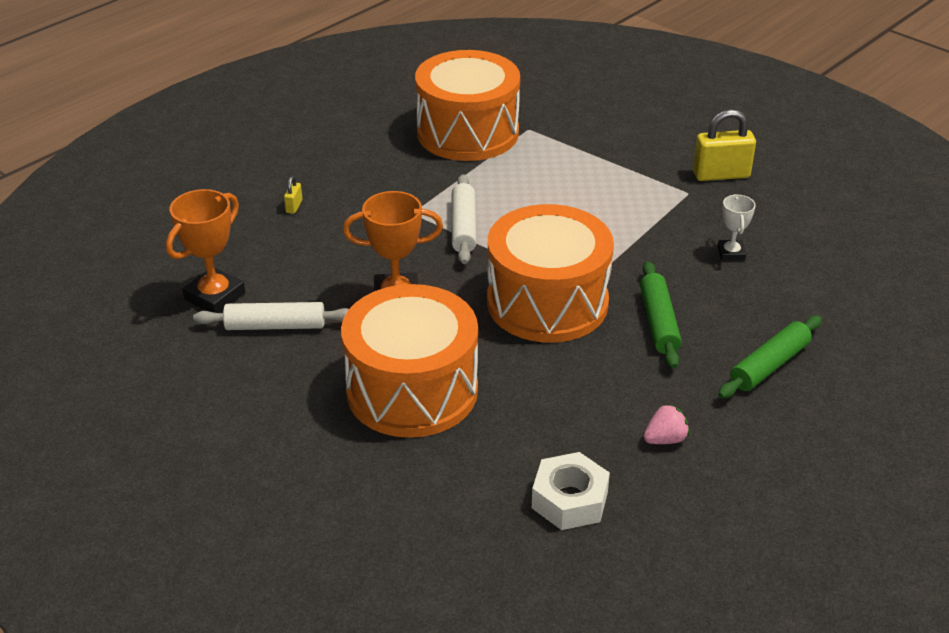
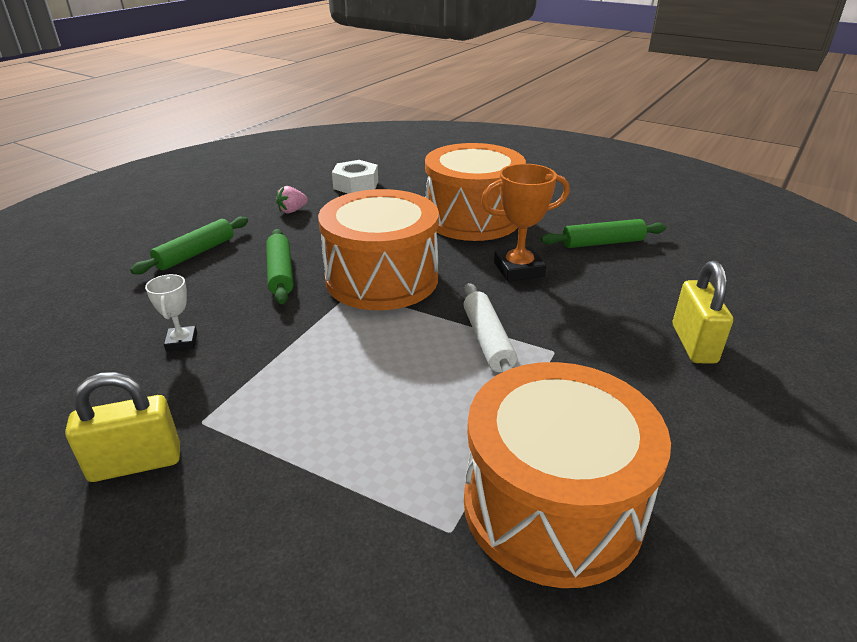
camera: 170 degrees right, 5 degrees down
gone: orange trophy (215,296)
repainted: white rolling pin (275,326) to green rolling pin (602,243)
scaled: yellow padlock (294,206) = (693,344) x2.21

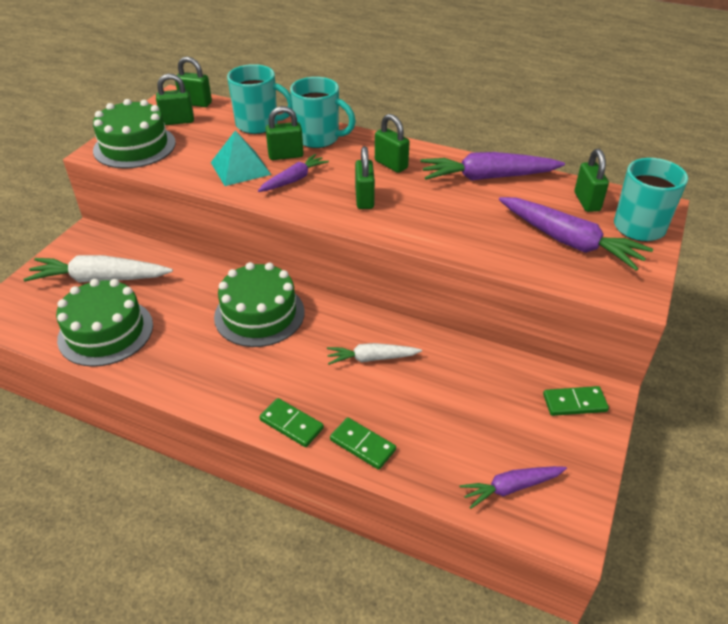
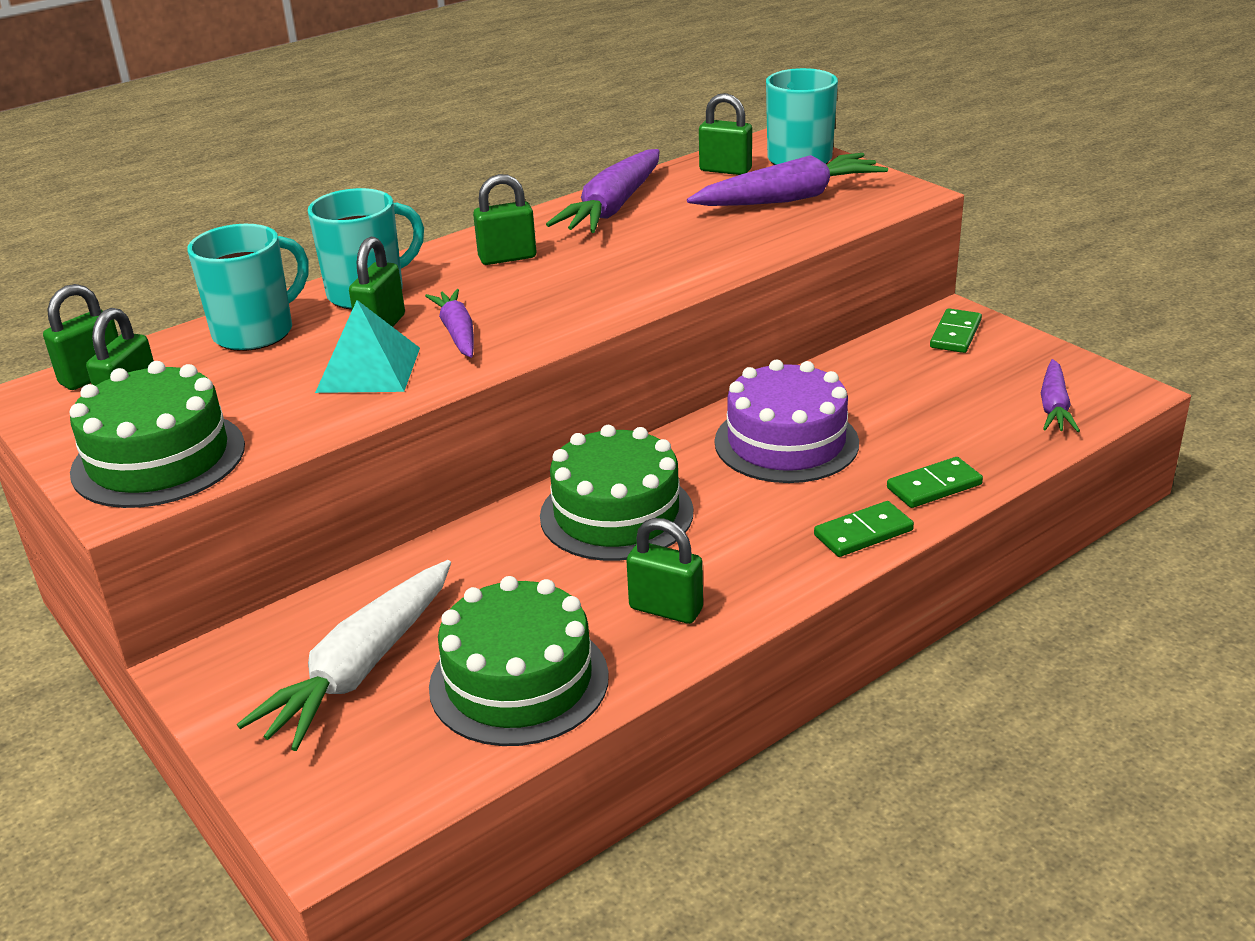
camera: 60 degrees left, 10 degrees down
shifted: green padlock (364,199) to (666,609)
swapped: white carrot (372,358) to purple cake (786,442)

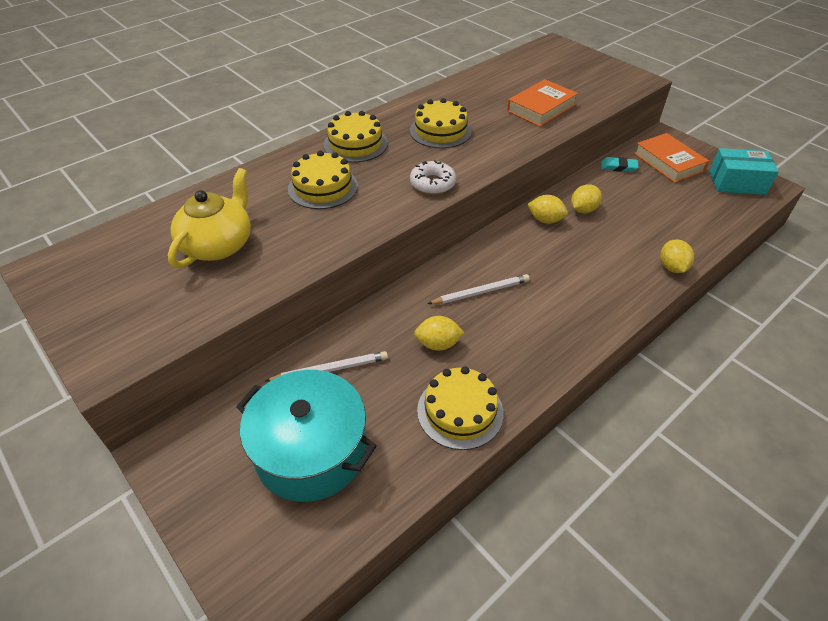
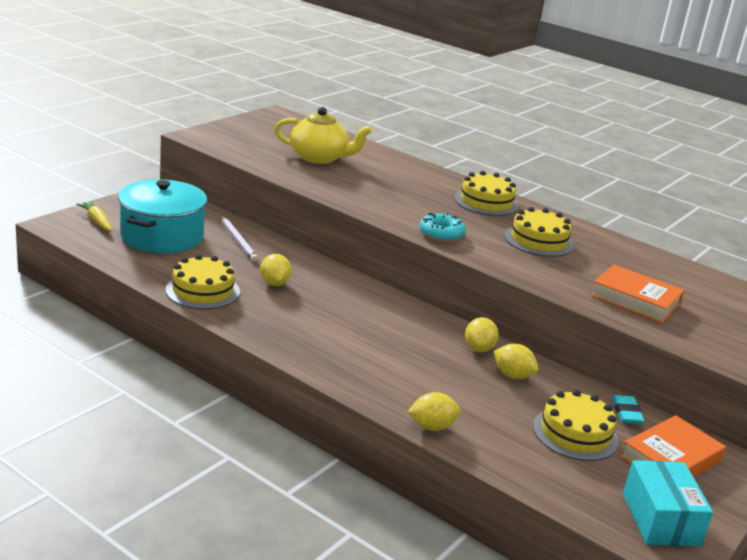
camera: 75 degrees right, 20 degrees down
gone: white pencil (480,292)
new: yellow carrot (97,221)
shifted: yellow cake (323,187) to (575,433)
repainted: white donut (432,183) to turquoise donut (441,234)

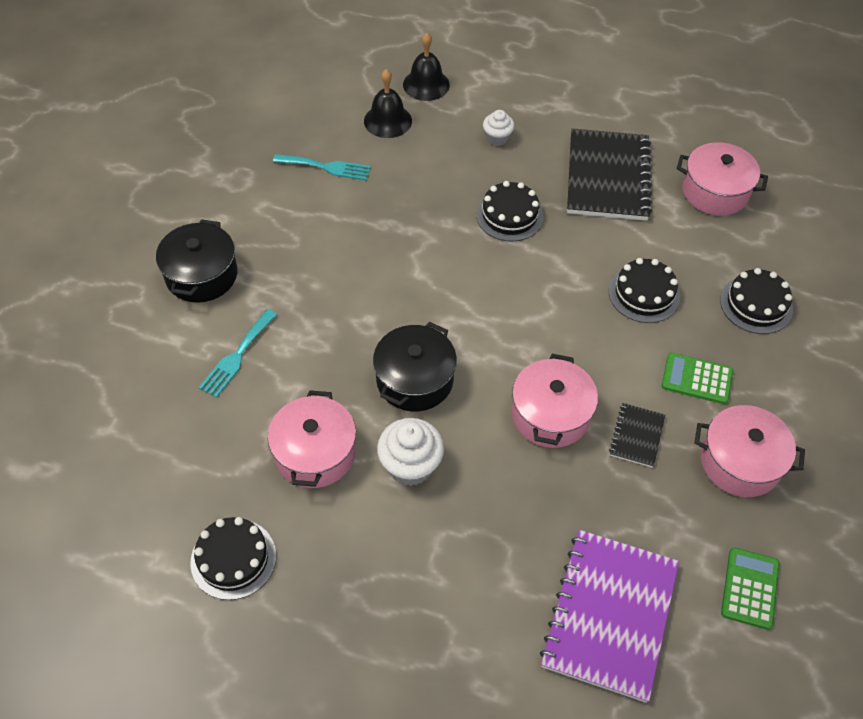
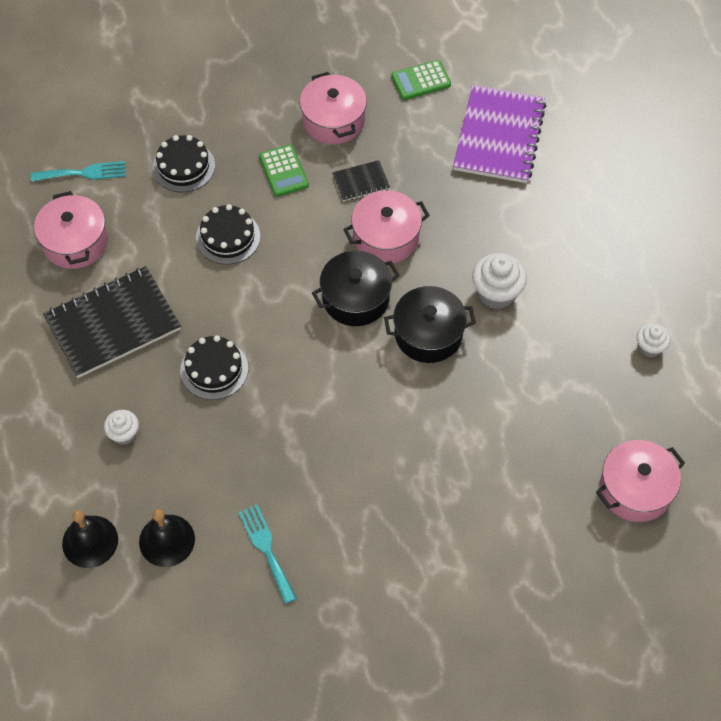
camera: 125 degrees left, 5 degrees up
shifted: black pot (201,275) to (355,298); turquoise fork (237,356) to (83,173); pink pot (315,453) to (635,489)
swapped: black cake (233,559) to white cupcake (649,347)
rotated: purple notebook (609,615) = (499,136) 60 degrees counterclockwise

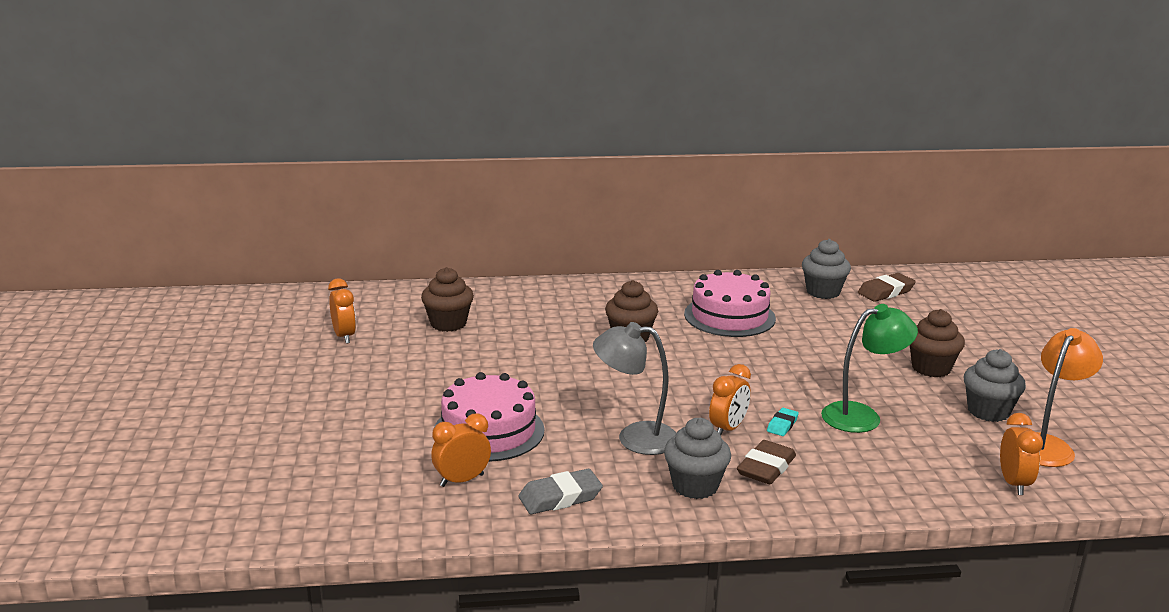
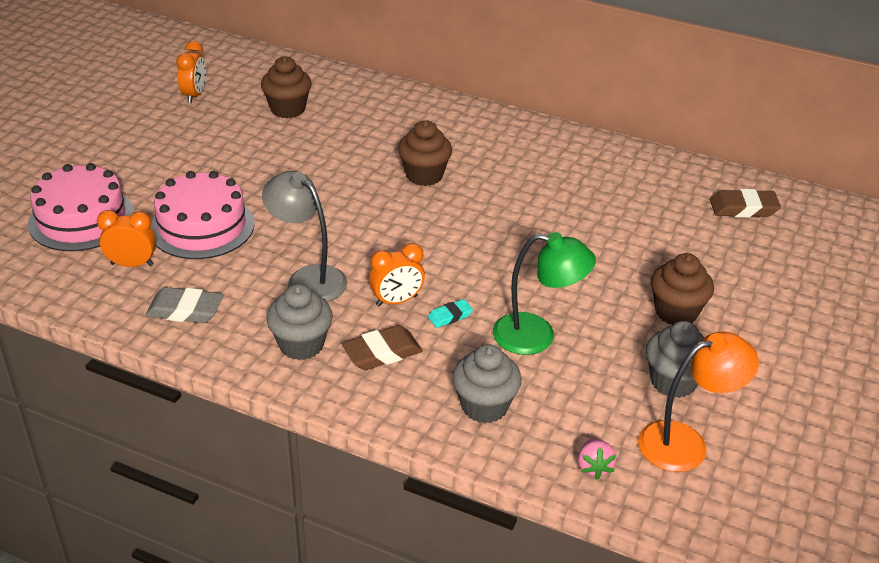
camera: 30 degrees right, 15 degrees up
shifted: grey cupcake (823,292) to (484,406); pink cake (729,316) to (81,219)
swapped: orange clock (1013,483) to pink strawberry (594,467)

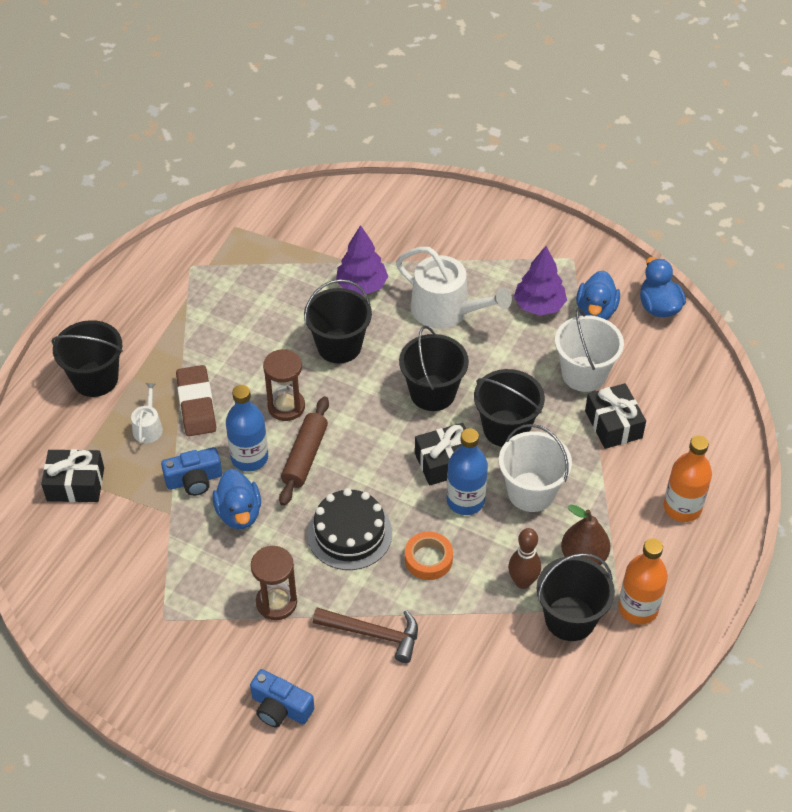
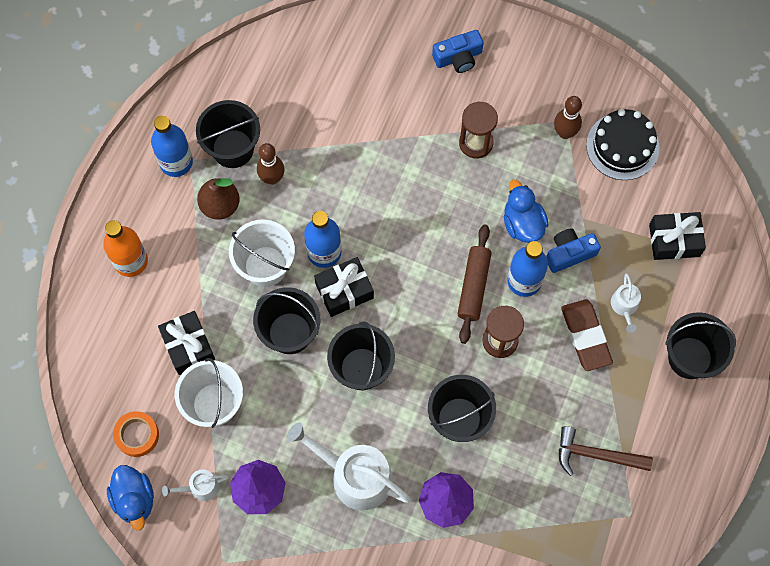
camera: 175 degrees right, 20 degrees up
new: brown bowling pin (565,132)
shifted: black cake (349,533) to (622,146); orange tape (428,559) to (137,435); brown hammer (373,634) to (596,455)
swapped: blue duck (595,311) to white watering can (200,487)
repainted: orange bottle (638,608) to blue bottle (176,162)
rotated: blue camera (280,708) = (458,57) 135 degrees clockwise

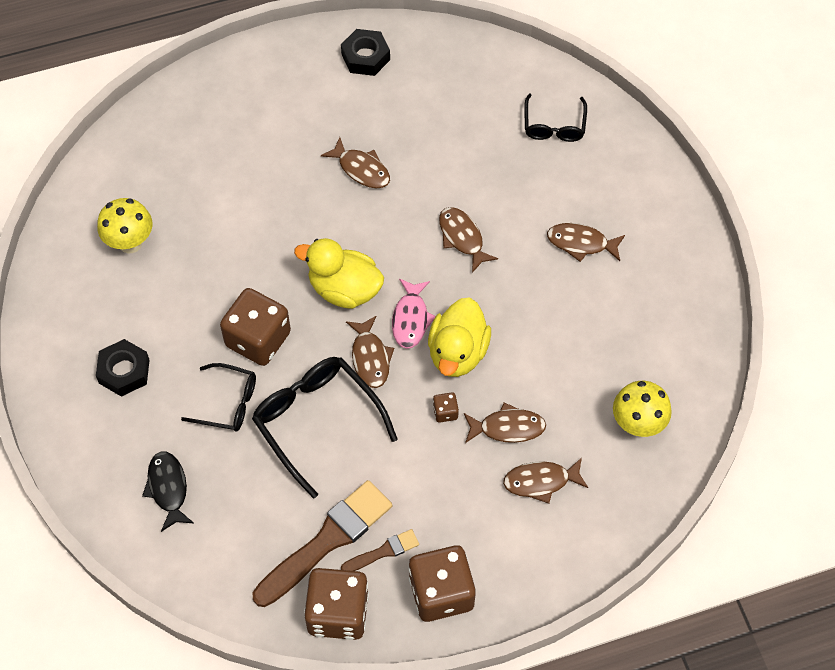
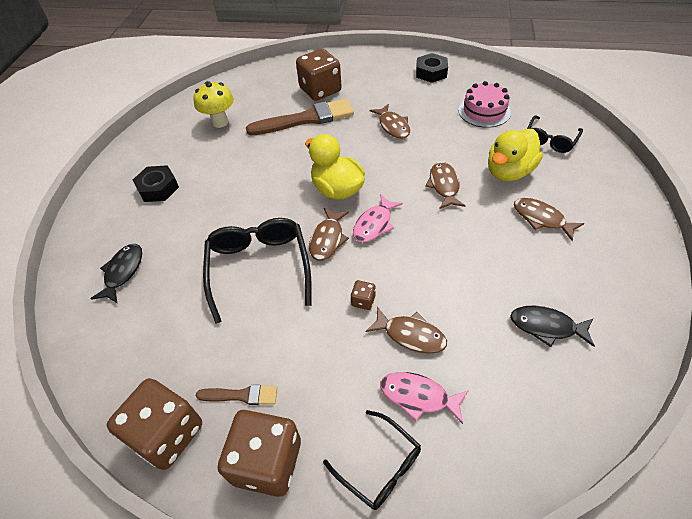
camera: 30 degrees right, 10 degrees down
gone: yellow mushroom (637,424)
new: pink cake (484,111); black fish (546,327)
shifted: brown dice (258,339) to (320,90); yellow duck (457,352) to (508,172); black glasses (227,403) to (379,465); brown brush (327,541) to (306,119)
repainted: brown fish (540,481) to pink fish (418,396)

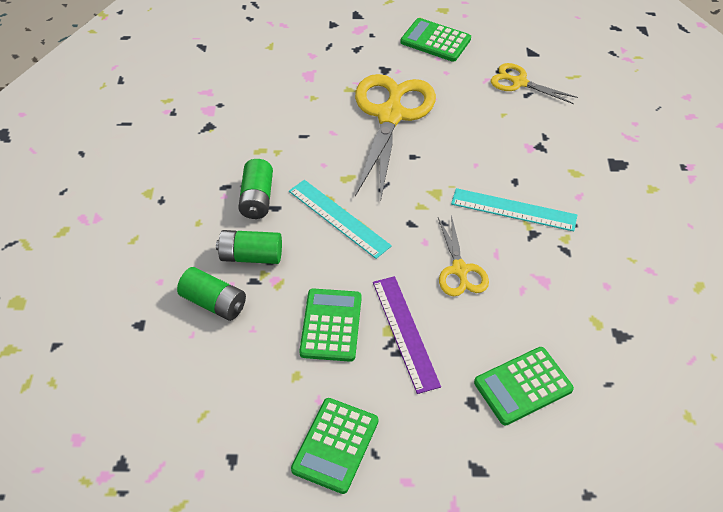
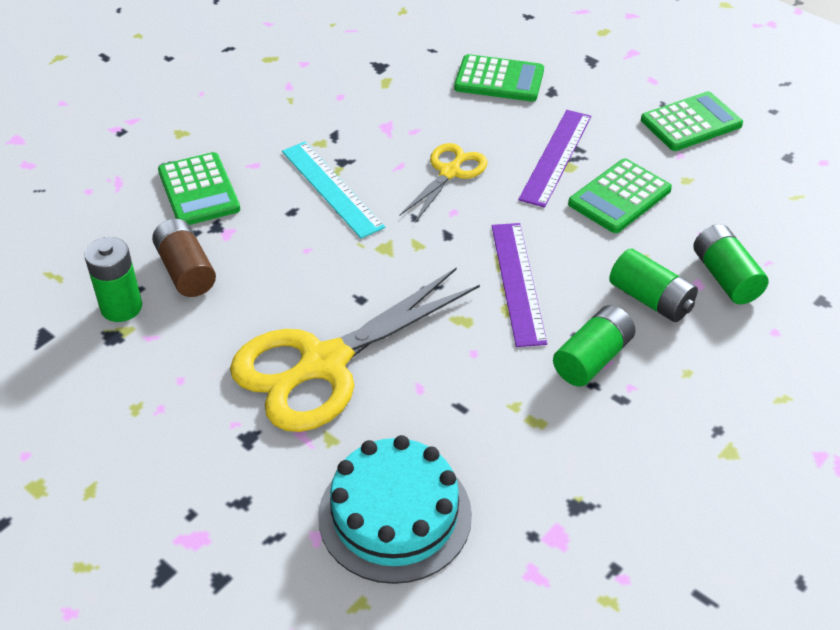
camera: 140 degrees left, 5 degrees down
new: brown battery (186,271); turquoise cake (395,515)
shifted: green calculator (435,41) to (199,190)
swapped: yellow scissors (519,82) to green battery (121,307)
repainted: turquoise ruler (338,218) to purple ruler (518,282)

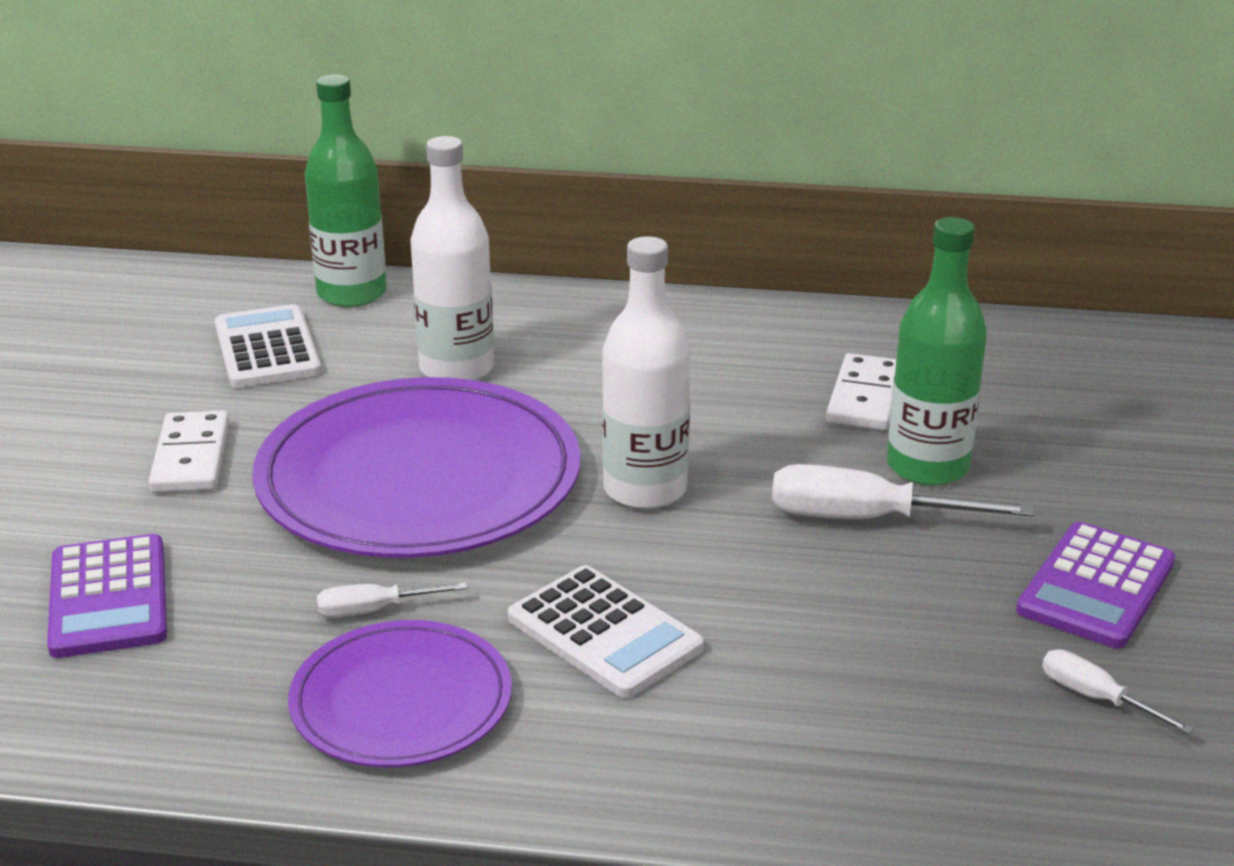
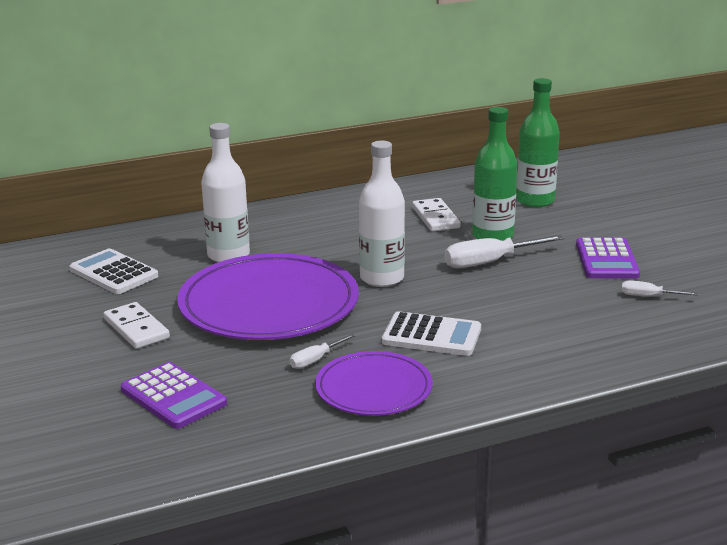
camera: 30 degrees left, 5 degrees down
shifted: green bottle (352,294) to (535,201)

